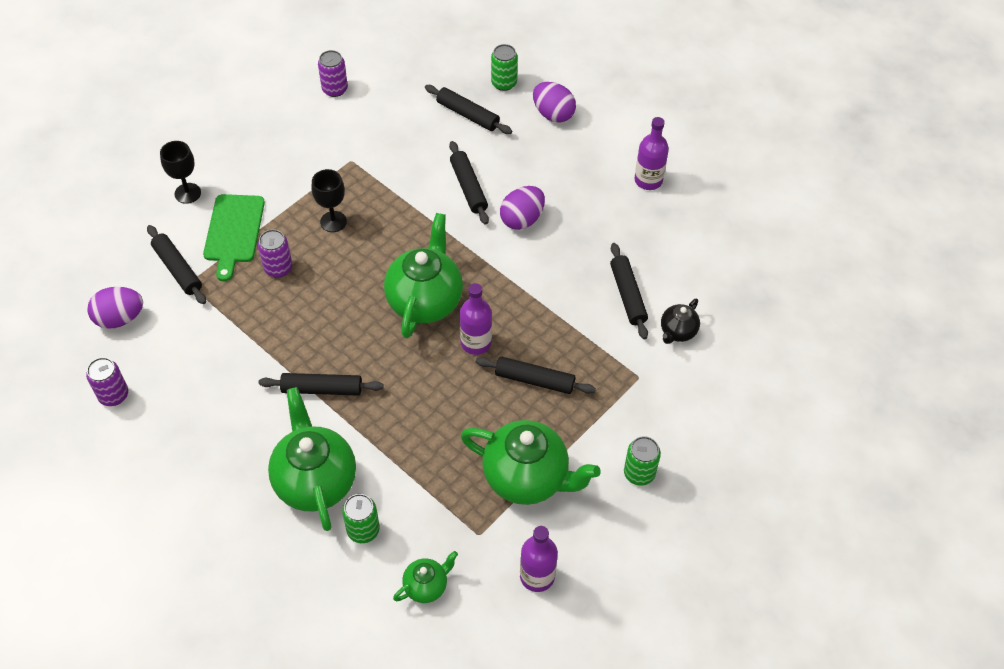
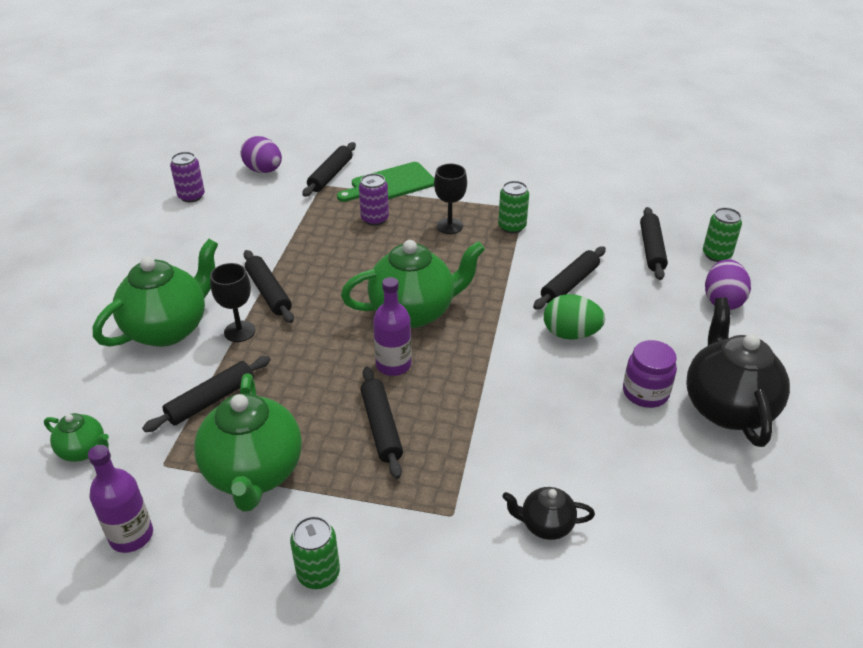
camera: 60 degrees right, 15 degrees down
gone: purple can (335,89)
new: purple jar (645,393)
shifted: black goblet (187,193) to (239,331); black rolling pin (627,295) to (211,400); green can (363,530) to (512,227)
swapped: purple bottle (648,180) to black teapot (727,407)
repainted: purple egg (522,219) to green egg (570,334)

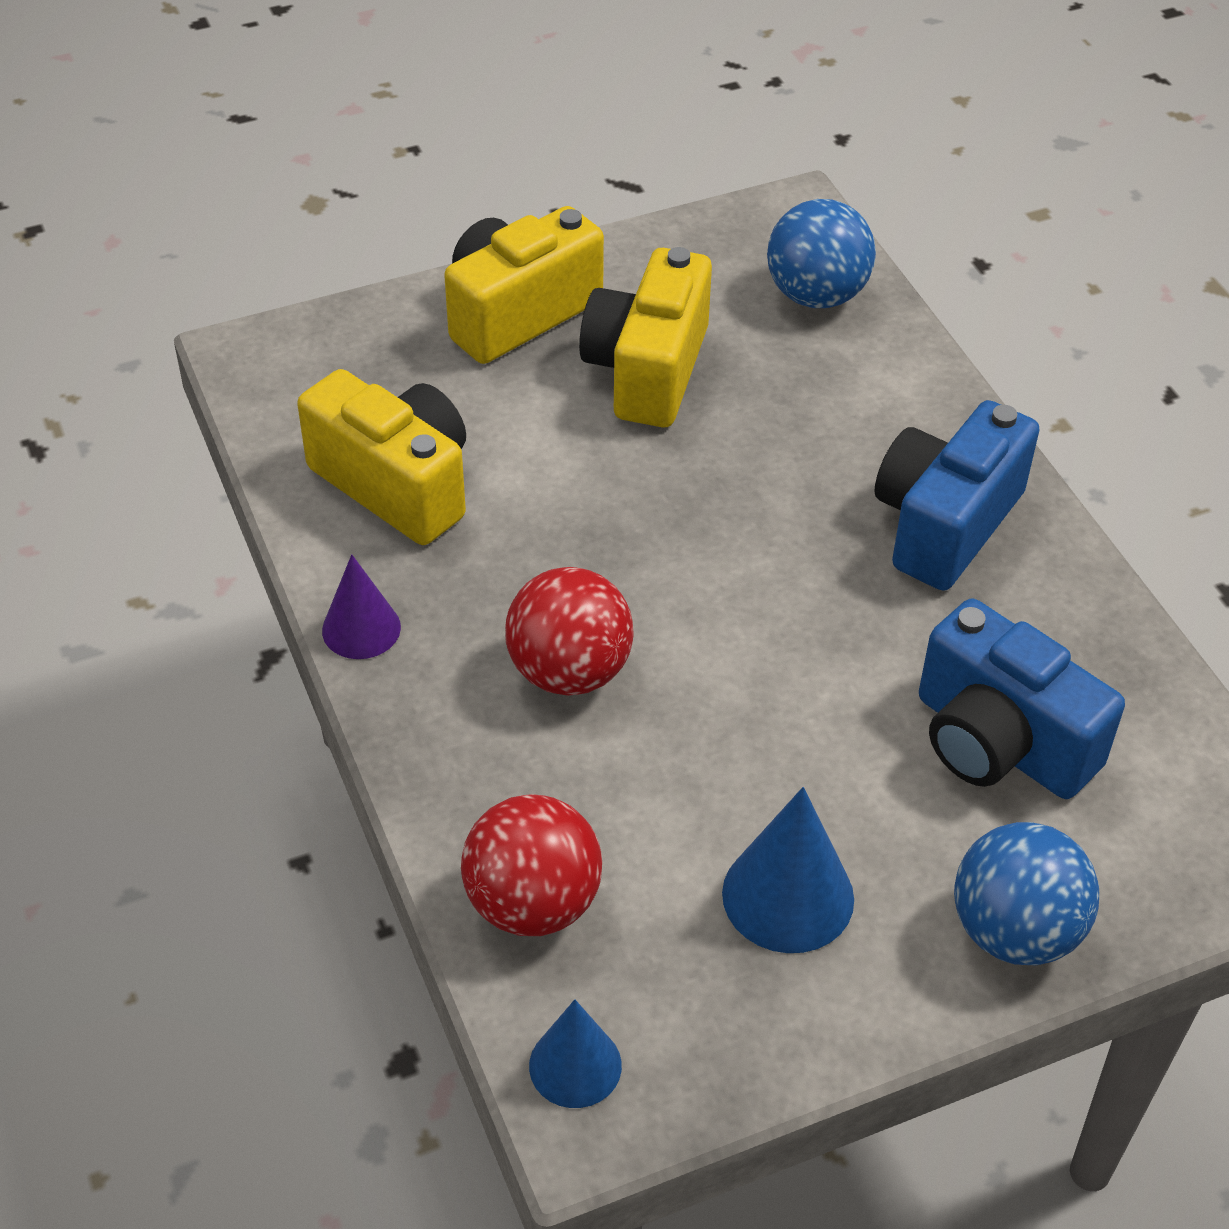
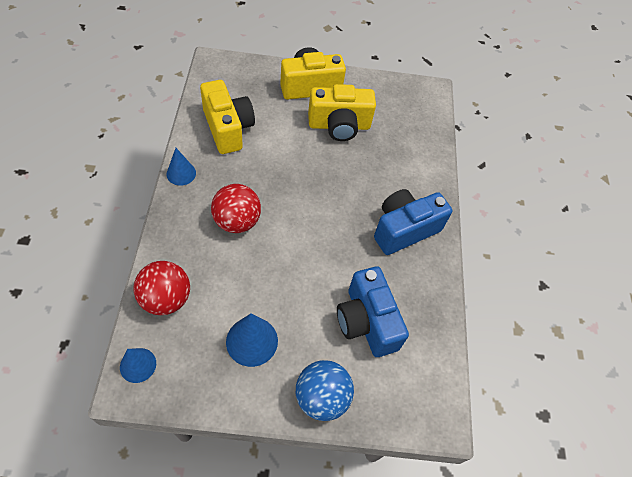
camera: 20 degrees right, 10 degrees up
gone: blue ball (816,295)
repainted: purple cone (361,628) to blue cone (181,173)
rotated: yellow camera (648,370) = (339,125) 135 degrees counterclockwise

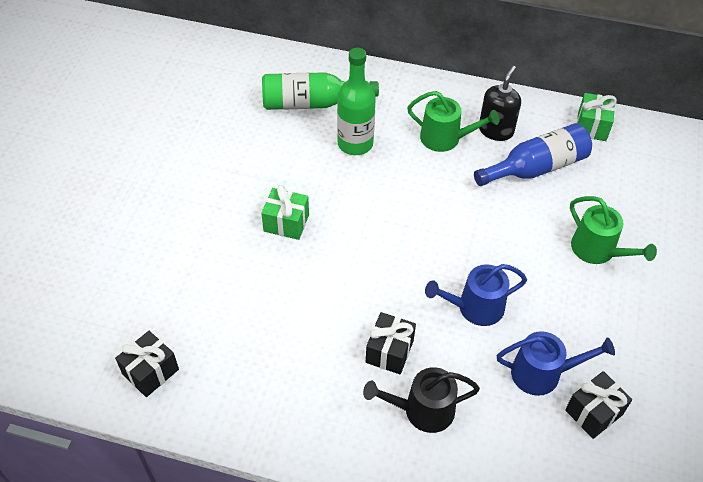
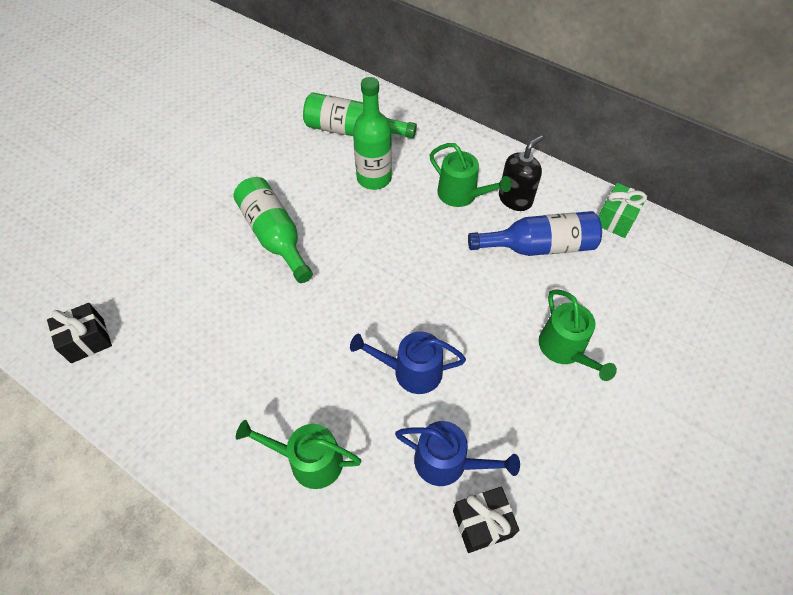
camera: 20 degrees right, 5 degrees up
gone: black gift (389,351)
swapped: green gift (286,223) to green bottle (275,236)
repainted: black watering can (423,410) to green watering can (309,461)

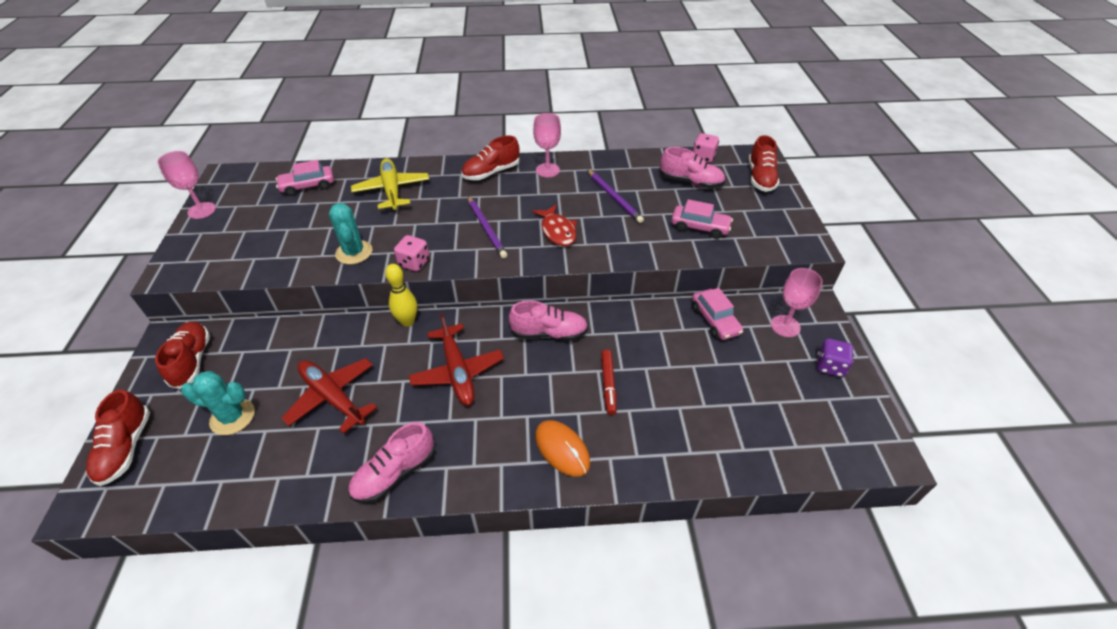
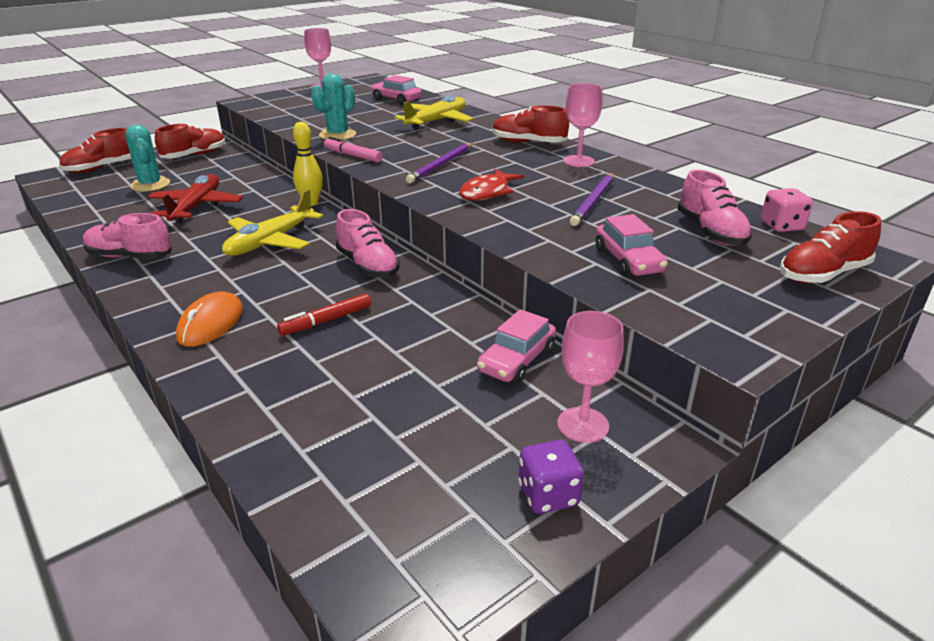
camera: 55 degrees right, 15 degrees down
swapped: pink dice (414,263) to pink marker (353,156)
repainted: red plane (457,371) to yellow plane (271,241)

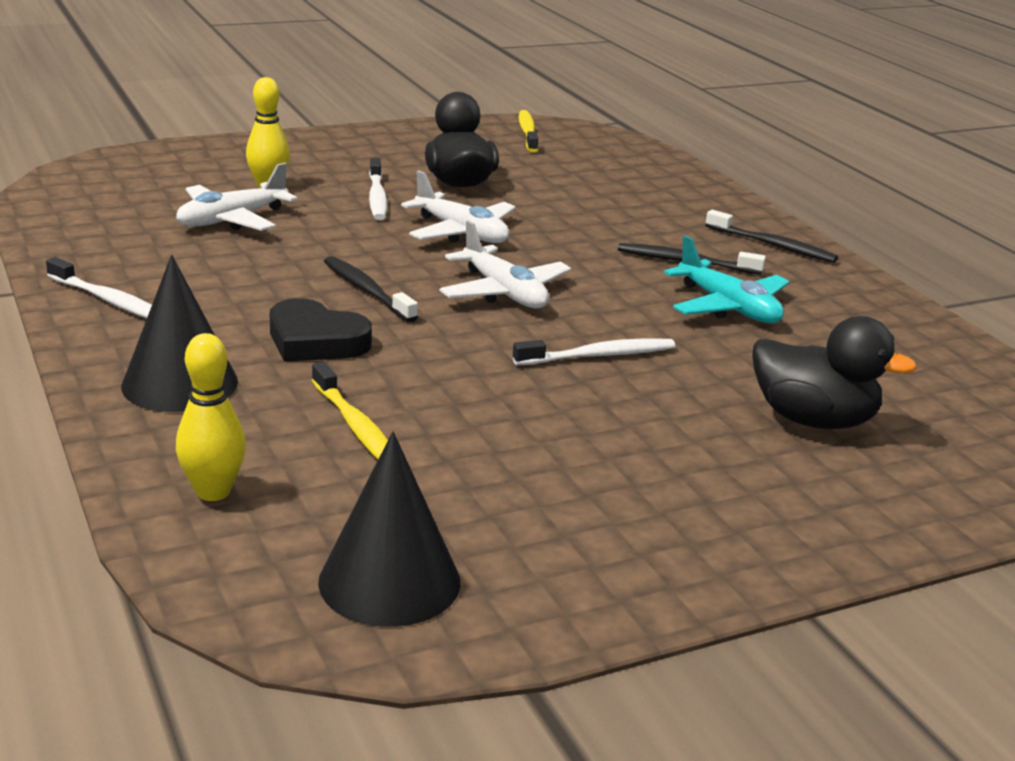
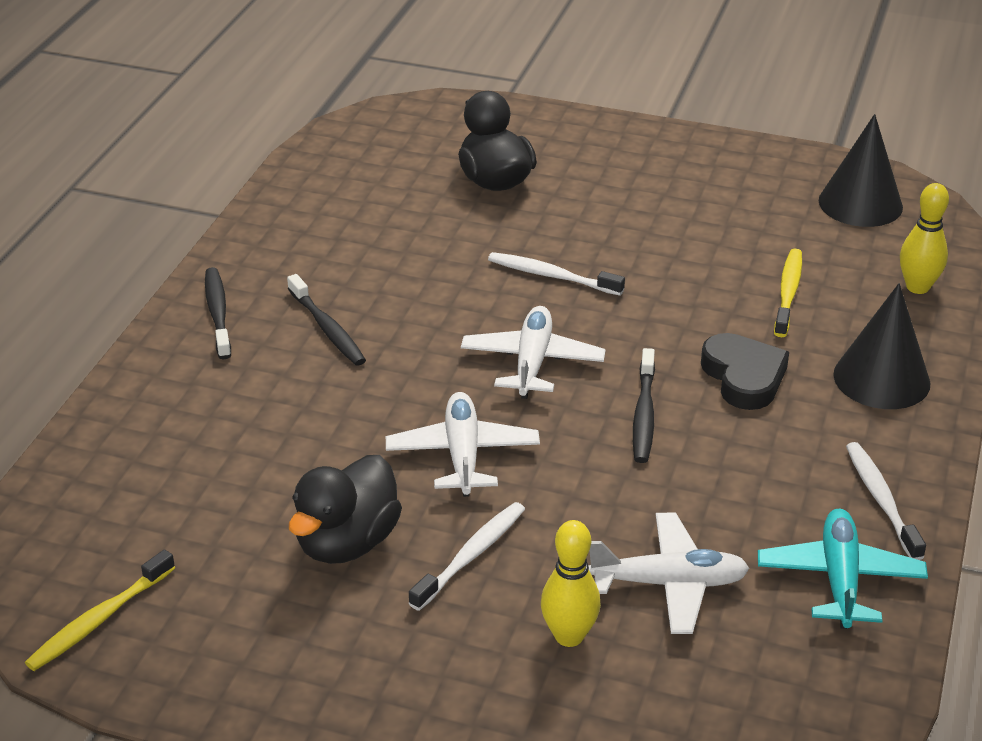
camera: 135 degrees left, 10 degrees up
shifted: turquoise plane (728,307) to (839,579)

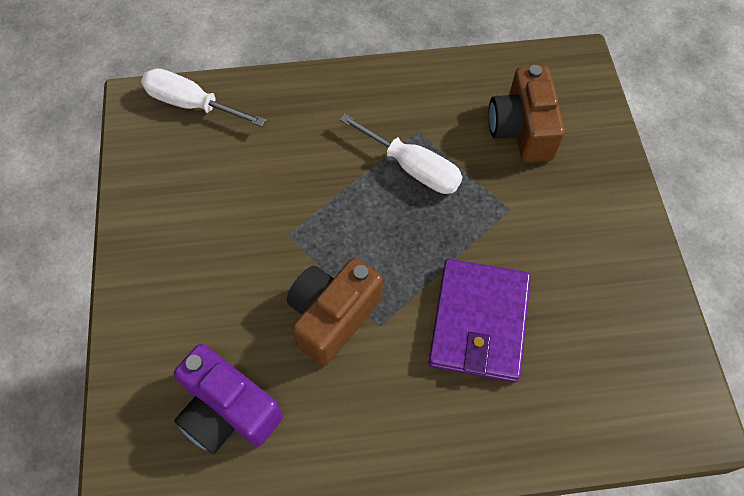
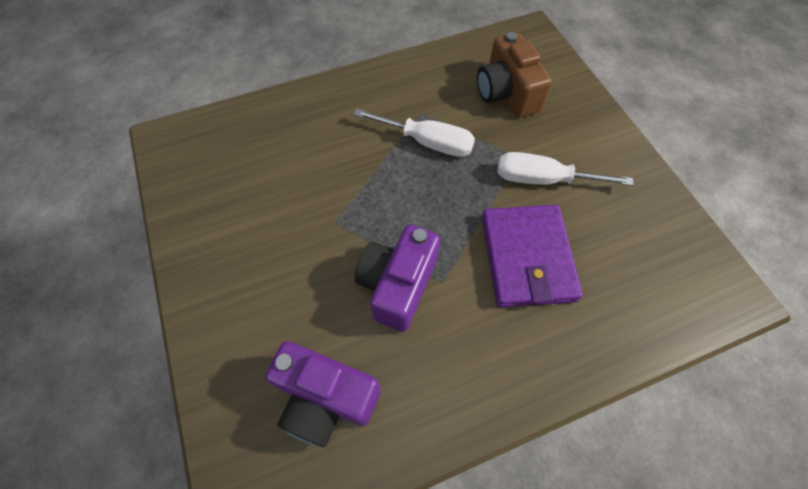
camera: 15 degrees left, 0 degrees up
shifted: white screwdriver (192,104) to (543,179)
repainted: brown camera (333,316) to purple camera (398,285)

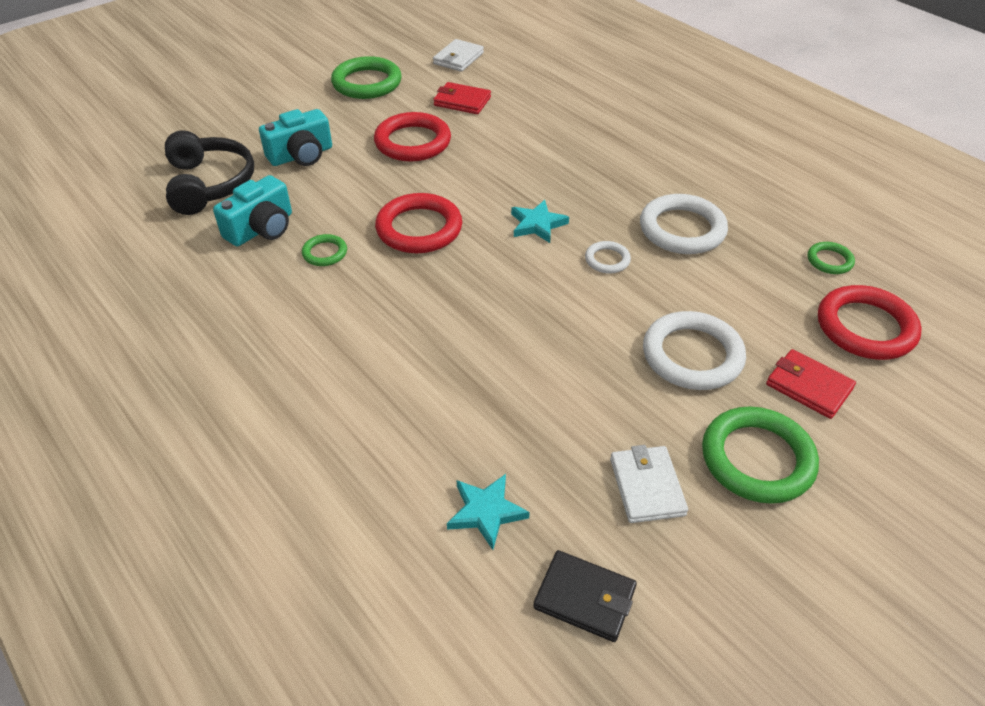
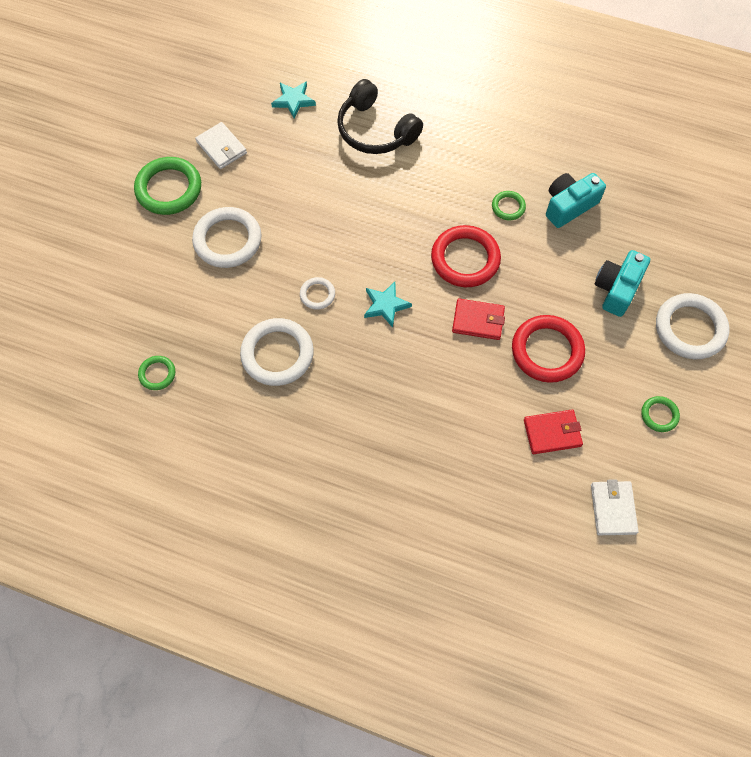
camera: 150 degrees right, 20 degrees up
gone: red ring (865,327); black wallet (584,598)
new: white ring (690,328)
shifted: black headphones (210,184) to (375,130); red wallet (809,386) to (478,321)
rotated: turquoise camera (261,228) = (569,206) 45 degrees clockwise
scaled: green ring (367,83) = (659,415) x0.50

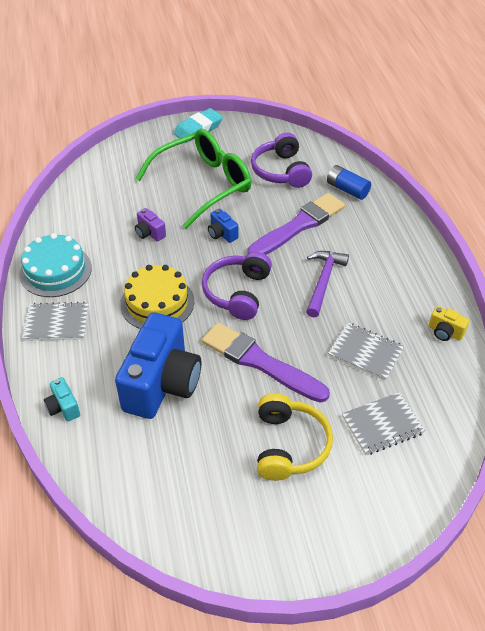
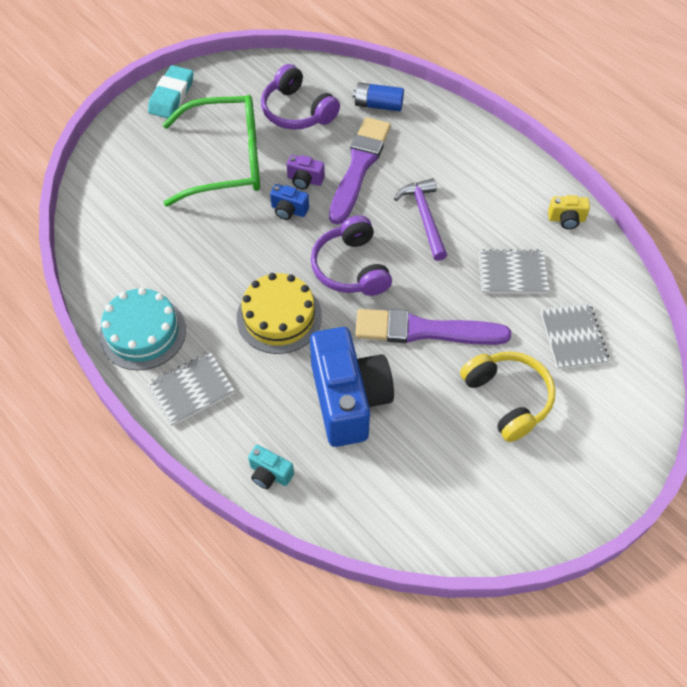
camera: 30 degrees left, 10 degrees up
shifted: purple camera (150,233) to (305,180)
rotated: green glasses (204,184) = (227,160) 60 degrees clockwise; grey notebook (382,425) = (573,337) 45 degrees counterclockwise

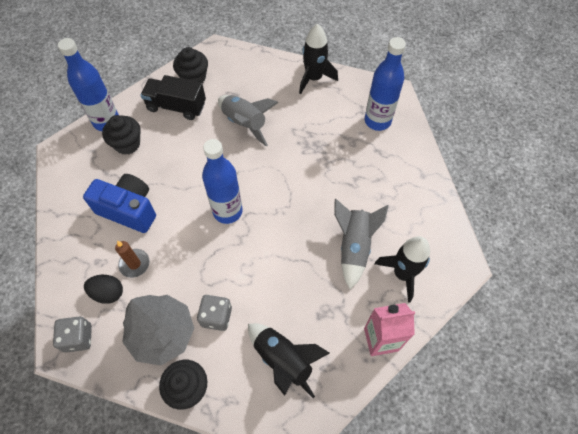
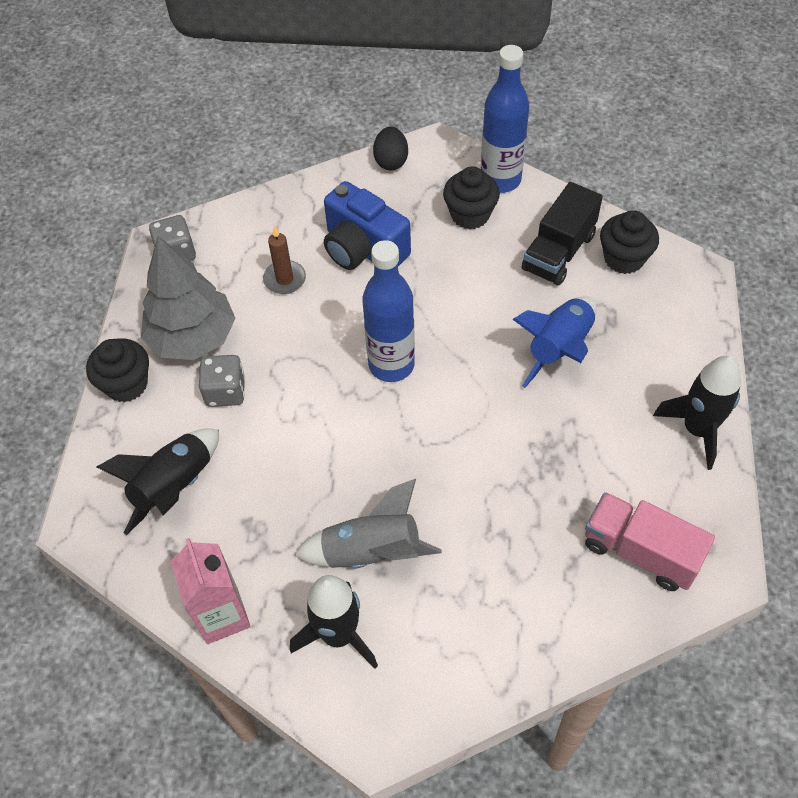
camera: 80 degrees right, 5 degrees down
shifted: black egg (108,293) to (391,161)
swapped: blue bottle (377,121) to pink truck (640,551)
repainted: grey rocket (244,123) to blue rocket (559,348)
rotated: black truck (176,106) = (558,252) 150 degrees counterclockwise; blue camera (129,210) = (363,249) 120 degrees clockwise

